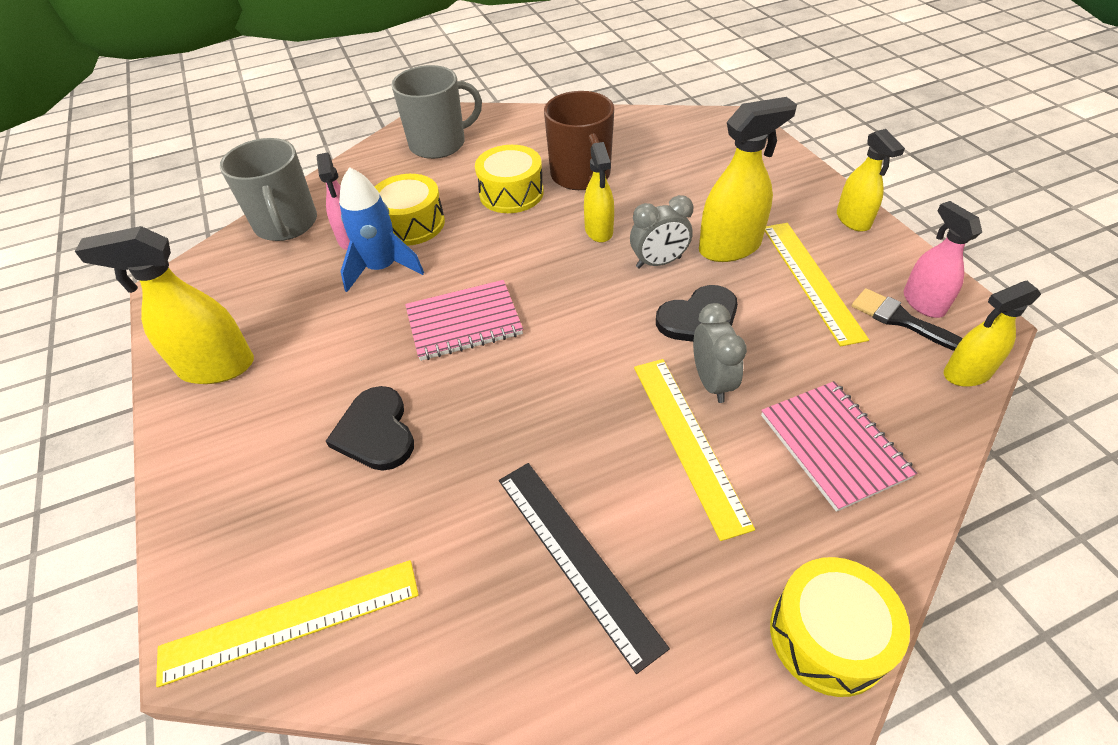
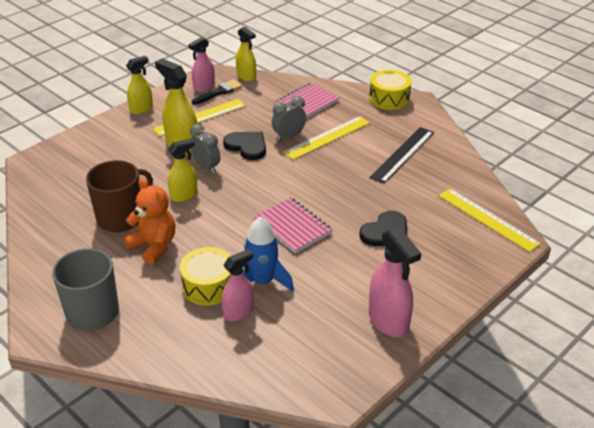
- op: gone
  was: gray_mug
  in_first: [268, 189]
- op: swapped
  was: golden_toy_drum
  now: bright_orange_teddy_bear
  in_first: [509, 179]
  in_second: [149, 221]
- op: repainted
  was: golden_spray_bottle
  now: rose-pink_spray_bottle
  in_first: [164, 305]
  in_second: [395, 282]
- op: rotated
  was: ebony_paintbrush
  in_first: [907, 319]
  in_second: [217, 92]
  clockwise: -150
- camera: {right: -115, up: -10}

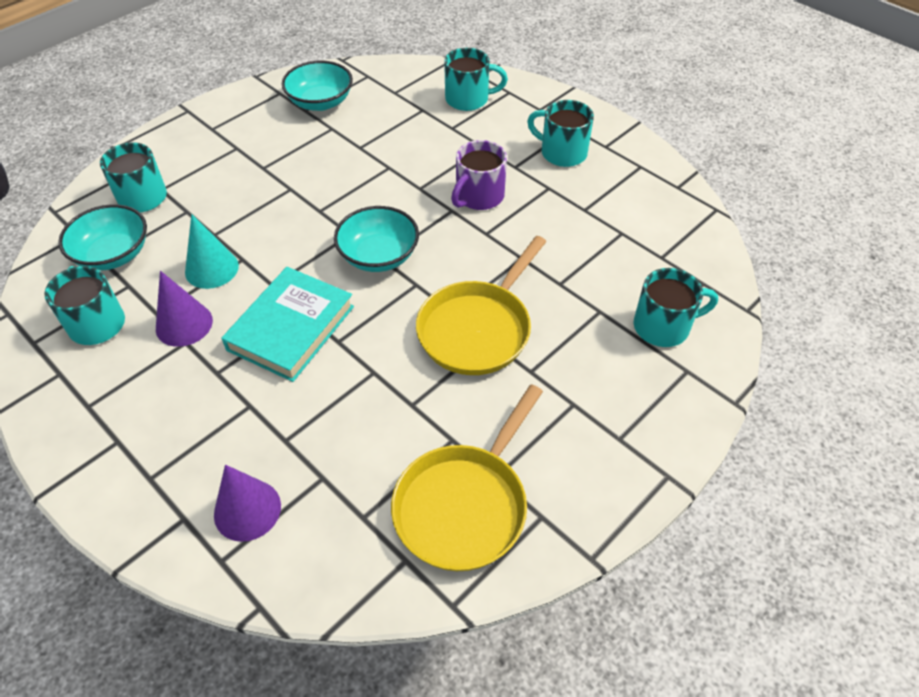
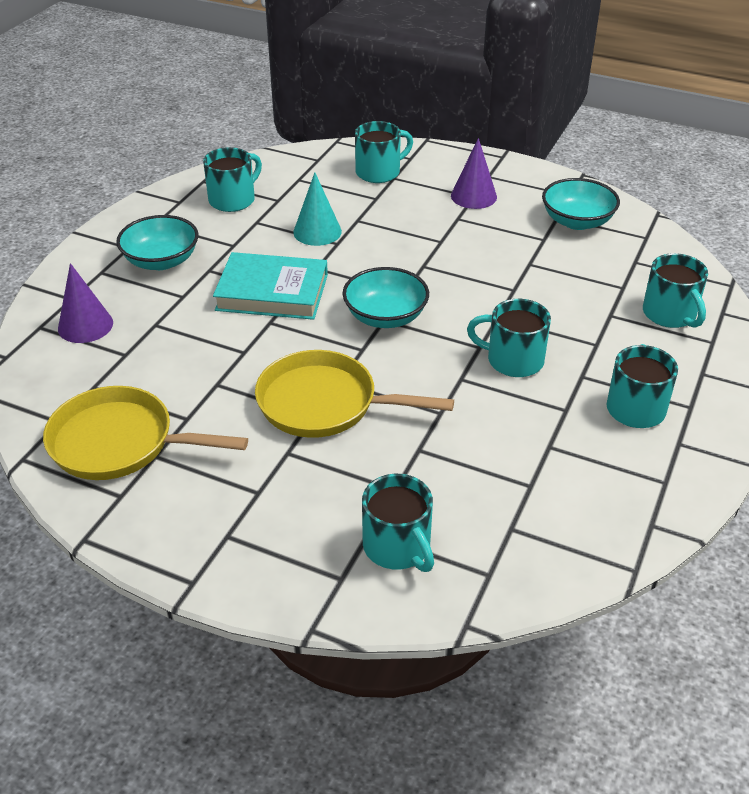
- op: repainted
  was: royal_purple_mug
  now: teal_mug
  in_first: [479, 175]
  in_second: [509, 338]
- op: shifted
  was: teal_serving_bowl
  in_first: [102, 237]
  in_second: [157, 242]
- op: shifted
  was: royal_purple_cone
  in_first: [184, 309]
  in_second: [474, 173]
- camera: {right: 70, up: -10}

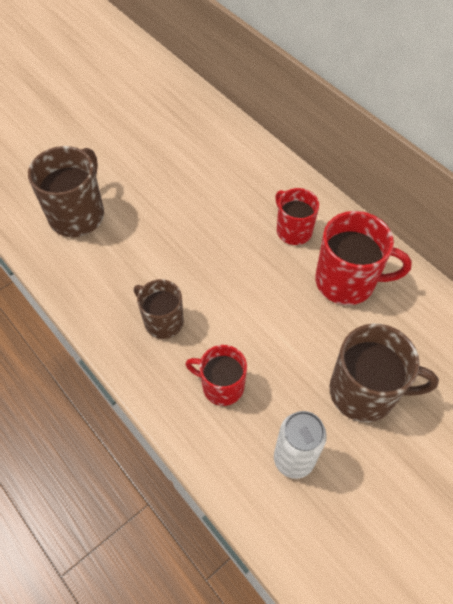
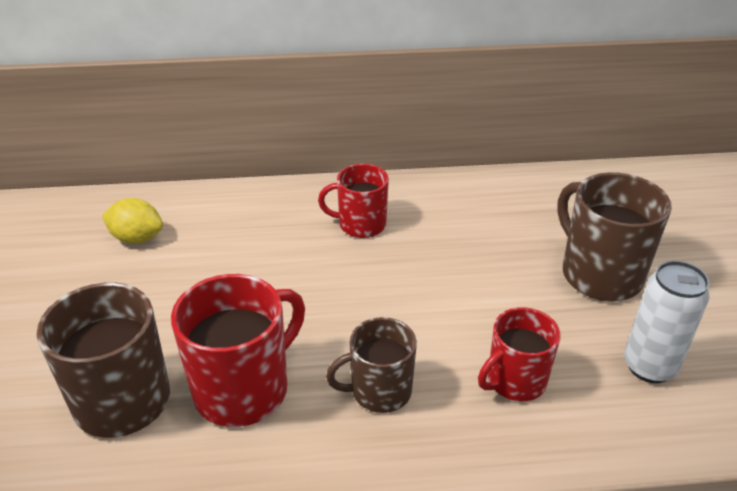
- op: shifted
  was: scarlet_mug
  in_first: [363, 258]
  in_second: [238, 350]
- op: rotated
  was: dark_brown_mug
  in_first: [384, 373]
  in_second: [614, 236]
  clockwise: -75
- op: new
  now: golden_toy_lemon
  in_second: [132, 221]
- camera: {right: -55, up: -20}

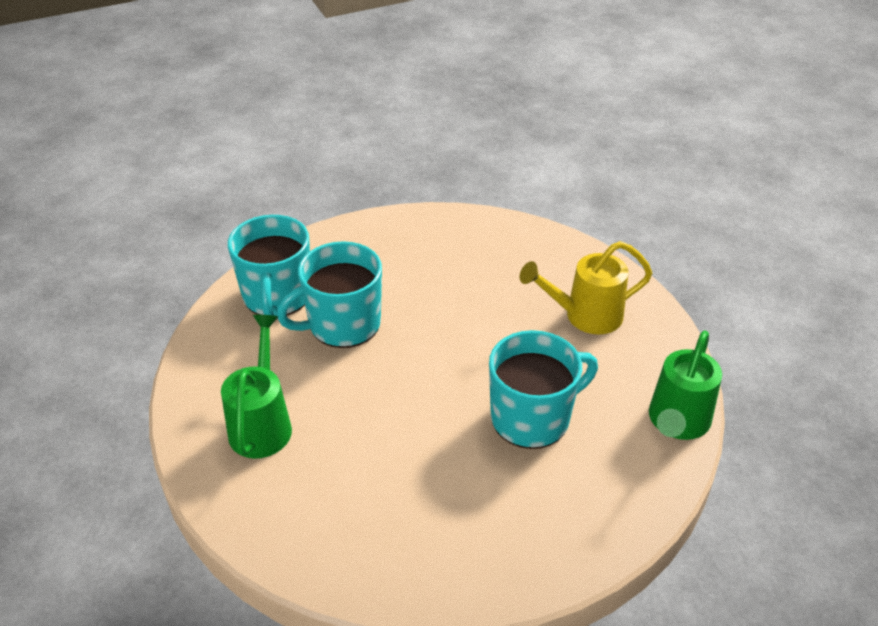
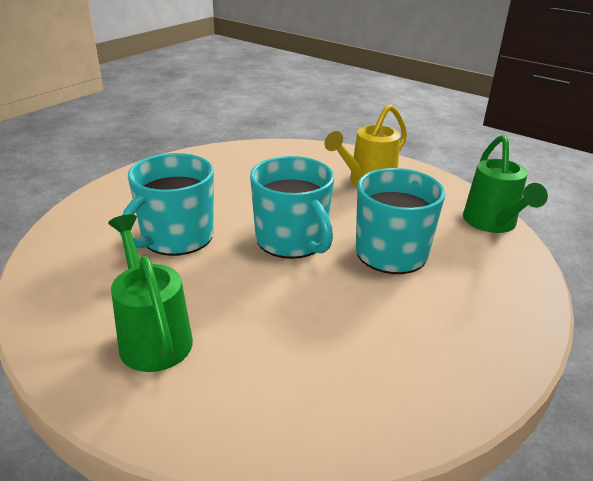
- op: shifted
  was: teal_mug
  in_first: [269, 265]
  in_second: [292, 207]
- camera: {right: -30, up: -10}

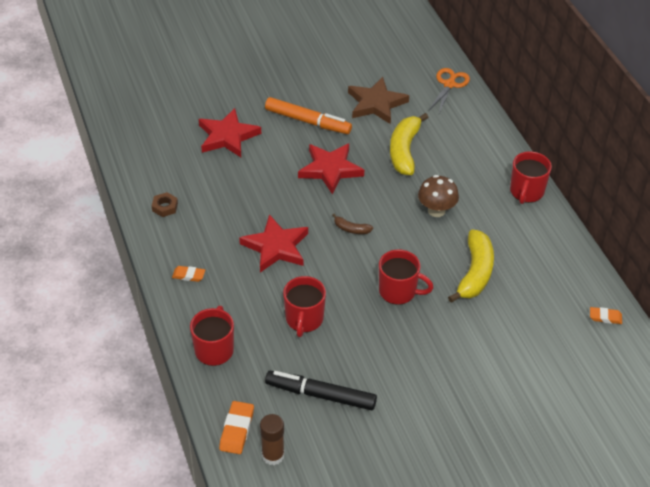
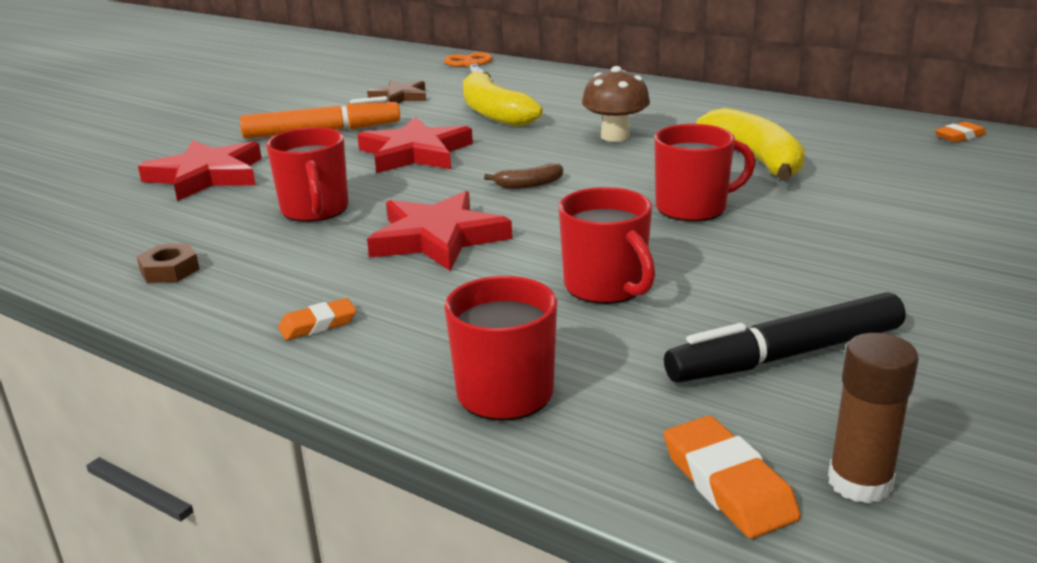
- op: scaled
  was: dark_brown_five-pointed_star
  in_first: [378, 100]
  in_second: [396, 92]
  ratio: 0.62
- op: shifted
  was: scarlet_mug
  in_first: [531, 177]
  in_second: [307, 174]
- camera: {right: -35, up: -20}

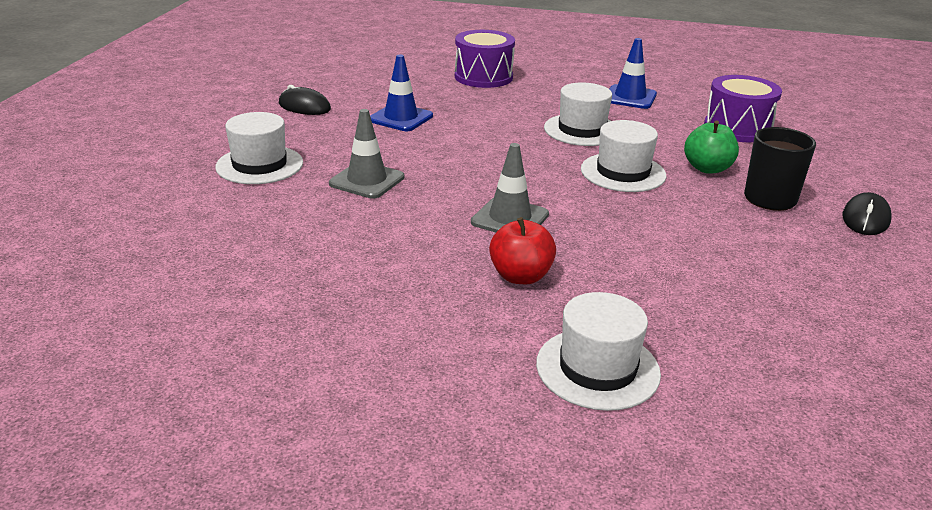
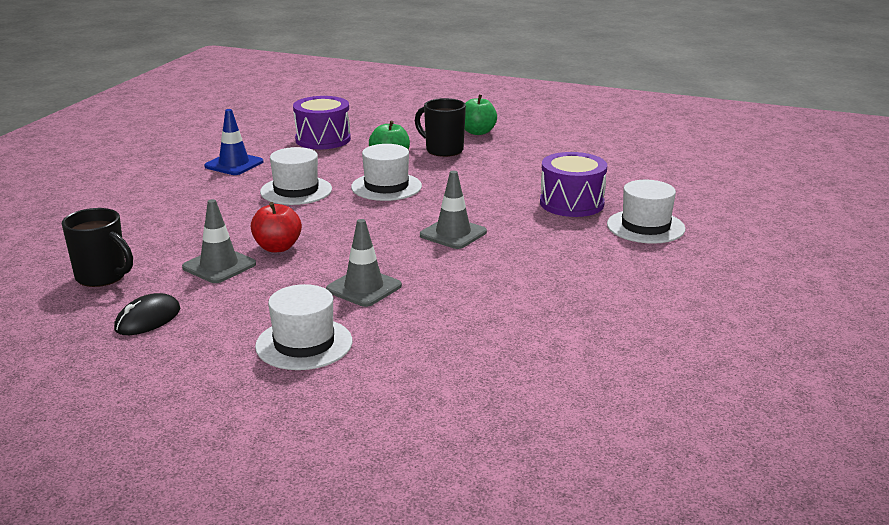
- op: shifted
  was: royal_purple_toy_drum
  in_first: [485, 59]
  in_second: [573, 184]
- op: repainted
  was: blue_safety_cone
  now: gray_safety_cone
  in_first: [401, 93]
  in_second: [219, 241]
- op: swapped
  was: ebony_computer_mouse
  now: green_apple
  in_first: [867, 213]
  in_second: [481, 115]
- op: shifted
  was: scarlet_apple
  in_first: [522, 250]
  in_second: [276, 227]
- op: new
  now: ebony_mug
  in_second: [97, 247]
- camera: {right: -80, up: -5}

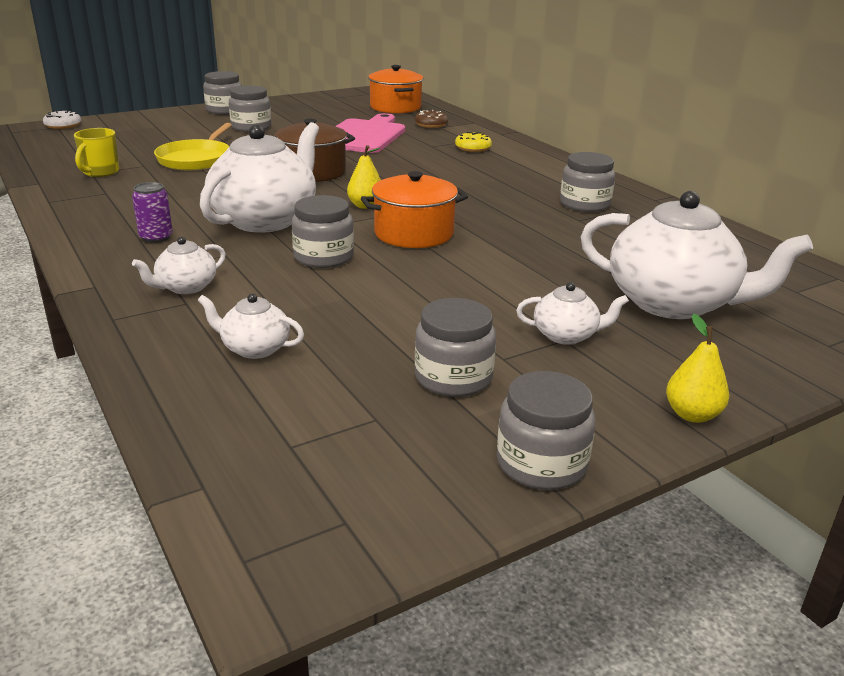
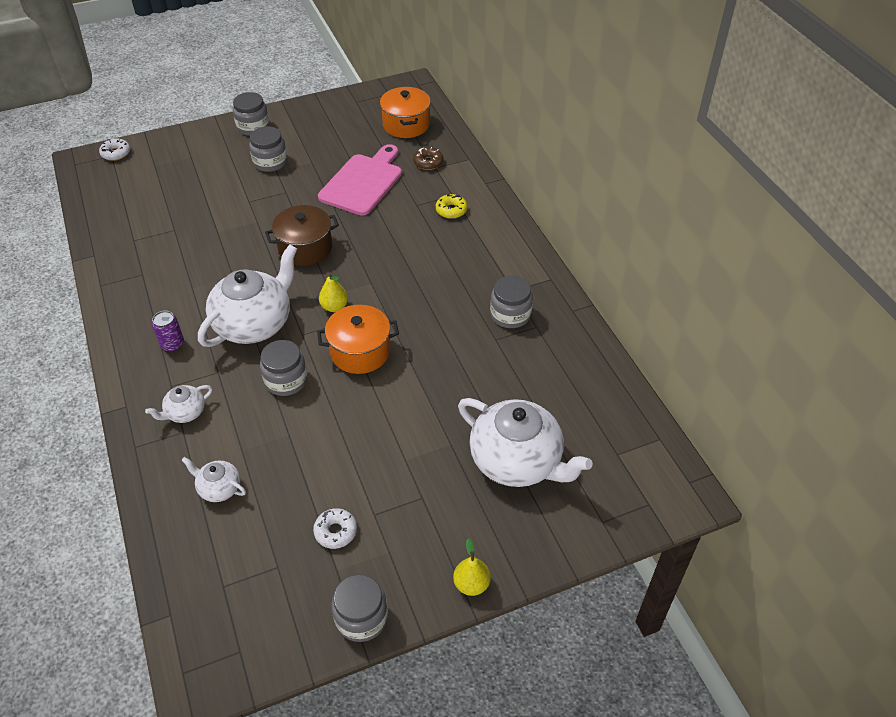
- op: gone
  was: golden_skillet
  in_first: [193, 146]
- op: gone
  was: golden_mug
  in_first: [96, 152]
- op: gone
  was: pure_white_teapot
  in_first: [572, 313]
- op: swapped
  was: gray_preserve_jar
  now: pure_white_doughnut
  in_first: [455, 347]
  in_second: [335, 528]
- camera: {right: 10, up: 20}

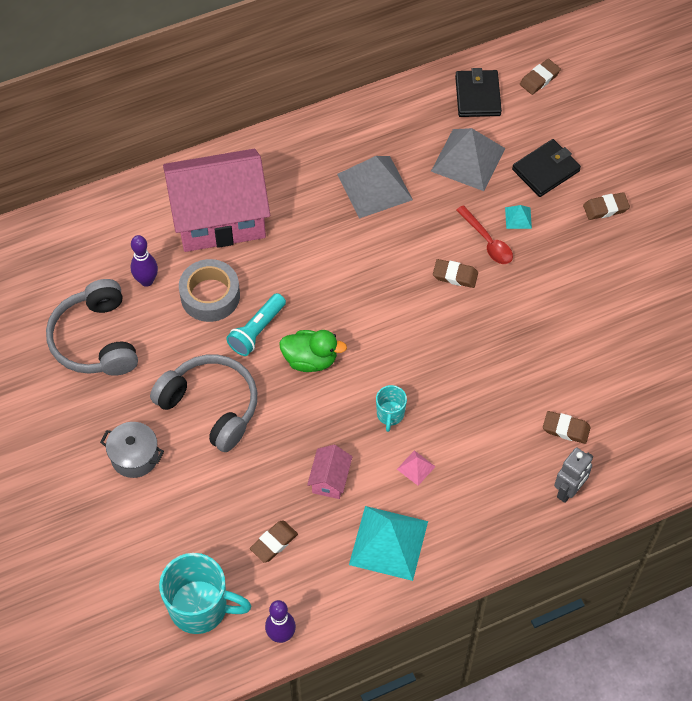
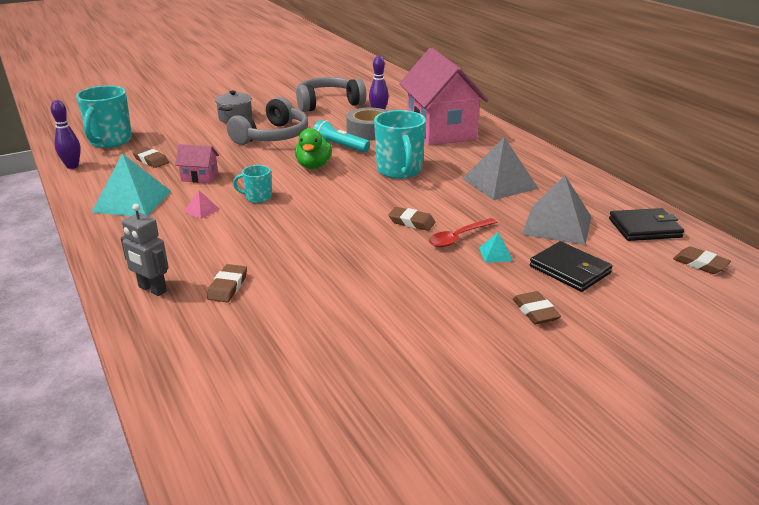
- op: rotated
  was: dark_brown_pencil_eraser
  in_first: [455, 273]
  in_second: [411, 219]
  clockwise: -75
- op: new
  now: teal_mug
  in_second: [400, 144]
- camera: {right: 85, up: -30}

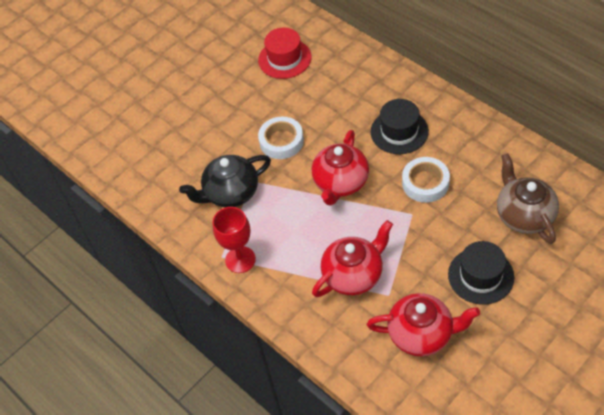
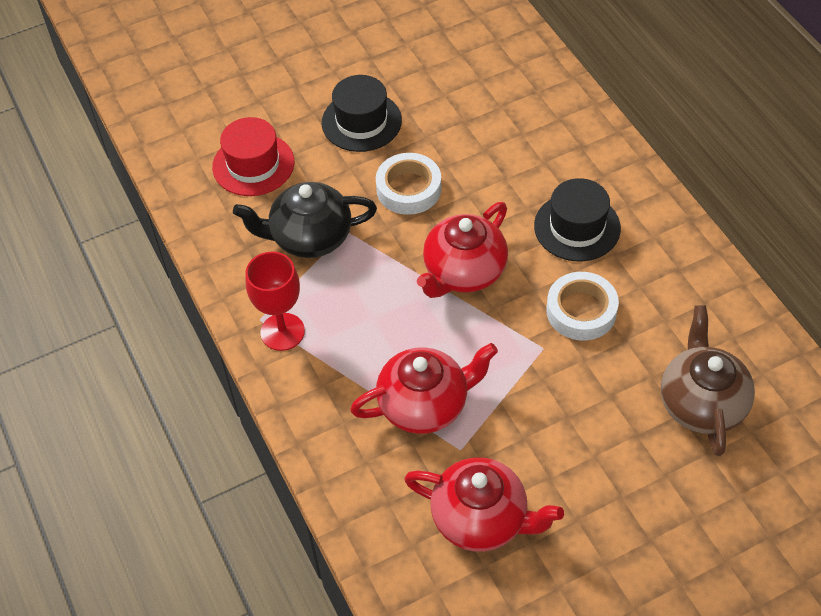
- op: shifted
  was: scarlet_tall_hat
  in_first: [285, 53]
  in_second: [253, 156]
- op: shifted
  was: ebony_tall_hat
  in_first: [481, 273]
  in_second: [362, 113]
- camera: {right: 15, up: 0}

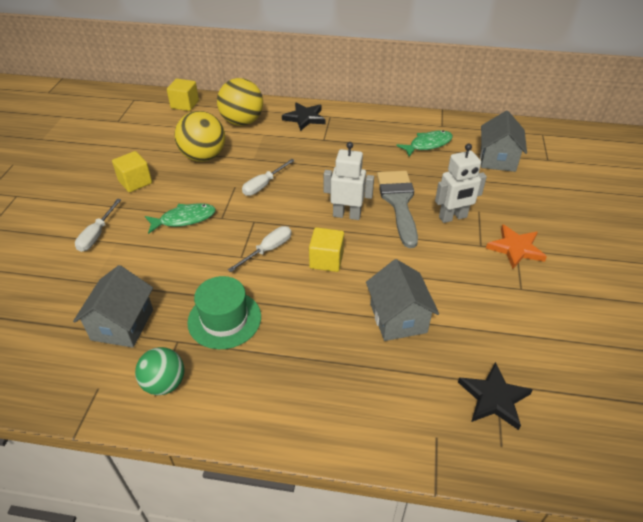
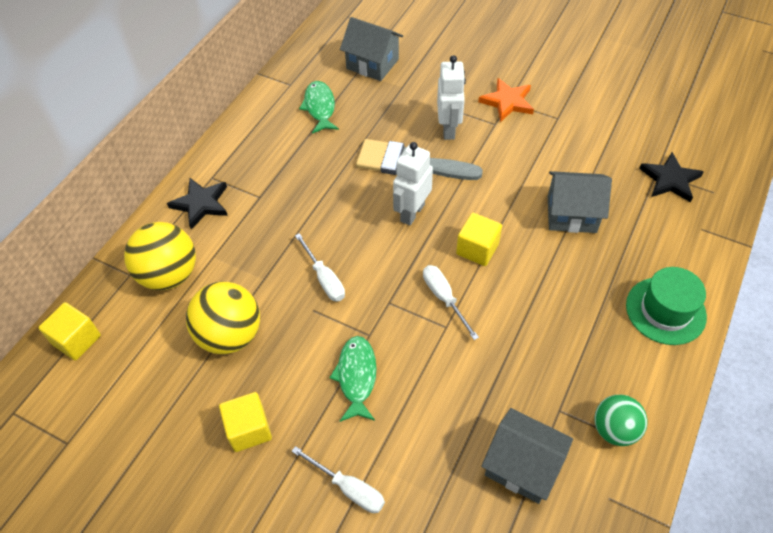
- op: shifted
  was: green_tall_hat
  in_first: [224, 312]
  in_second: [666, 306]
- camera: {right: -70, up: 10}

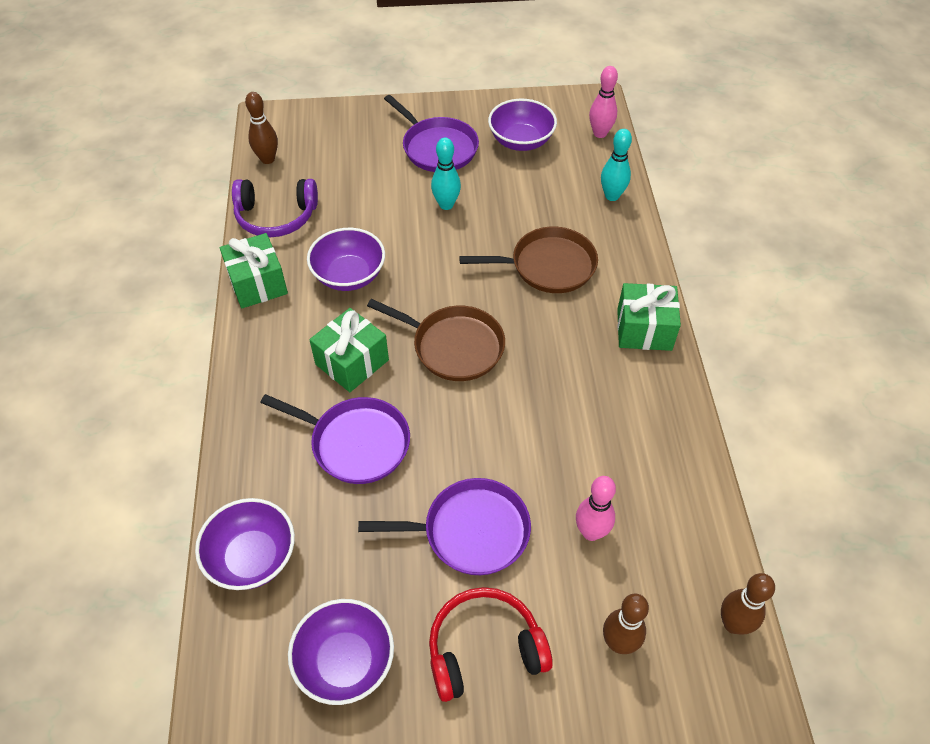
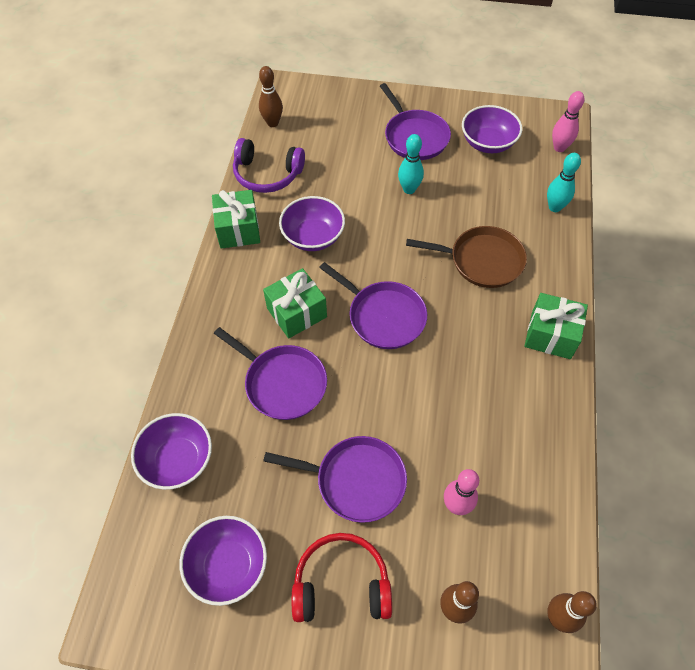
- op: repainted
  was: dark_brown_skillet
  now: royal_purple_skillet
  in_first: [436, 340]
  in_second: [373, 305]
- camera: {right: 15, up: 5}

